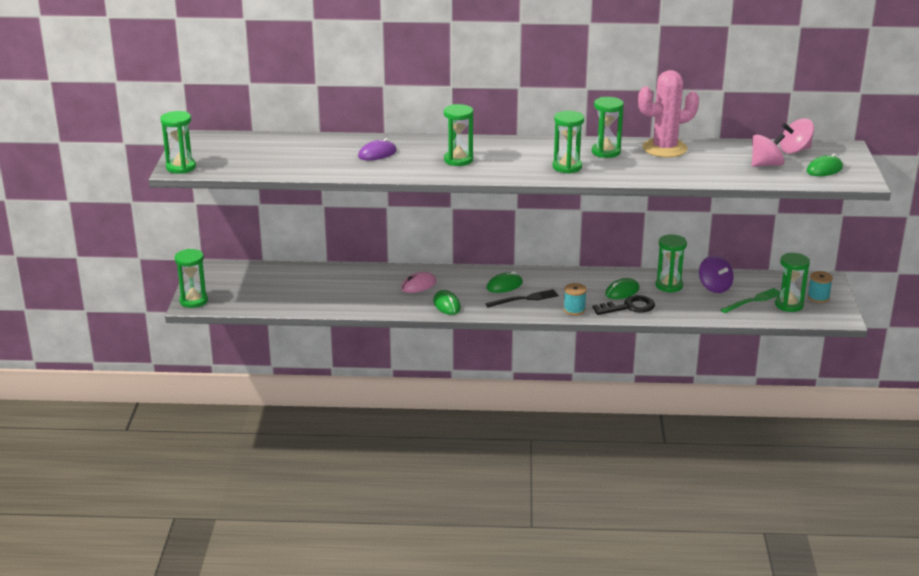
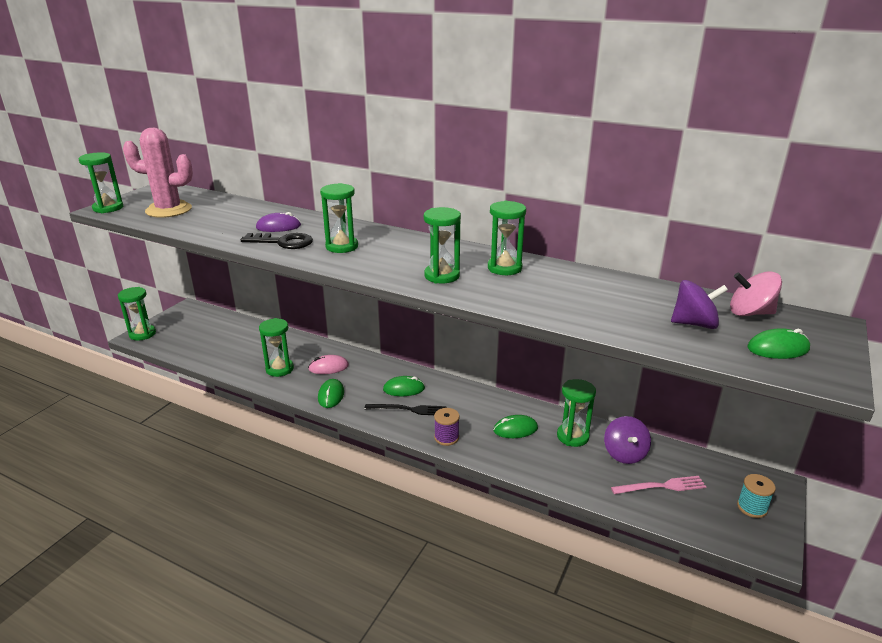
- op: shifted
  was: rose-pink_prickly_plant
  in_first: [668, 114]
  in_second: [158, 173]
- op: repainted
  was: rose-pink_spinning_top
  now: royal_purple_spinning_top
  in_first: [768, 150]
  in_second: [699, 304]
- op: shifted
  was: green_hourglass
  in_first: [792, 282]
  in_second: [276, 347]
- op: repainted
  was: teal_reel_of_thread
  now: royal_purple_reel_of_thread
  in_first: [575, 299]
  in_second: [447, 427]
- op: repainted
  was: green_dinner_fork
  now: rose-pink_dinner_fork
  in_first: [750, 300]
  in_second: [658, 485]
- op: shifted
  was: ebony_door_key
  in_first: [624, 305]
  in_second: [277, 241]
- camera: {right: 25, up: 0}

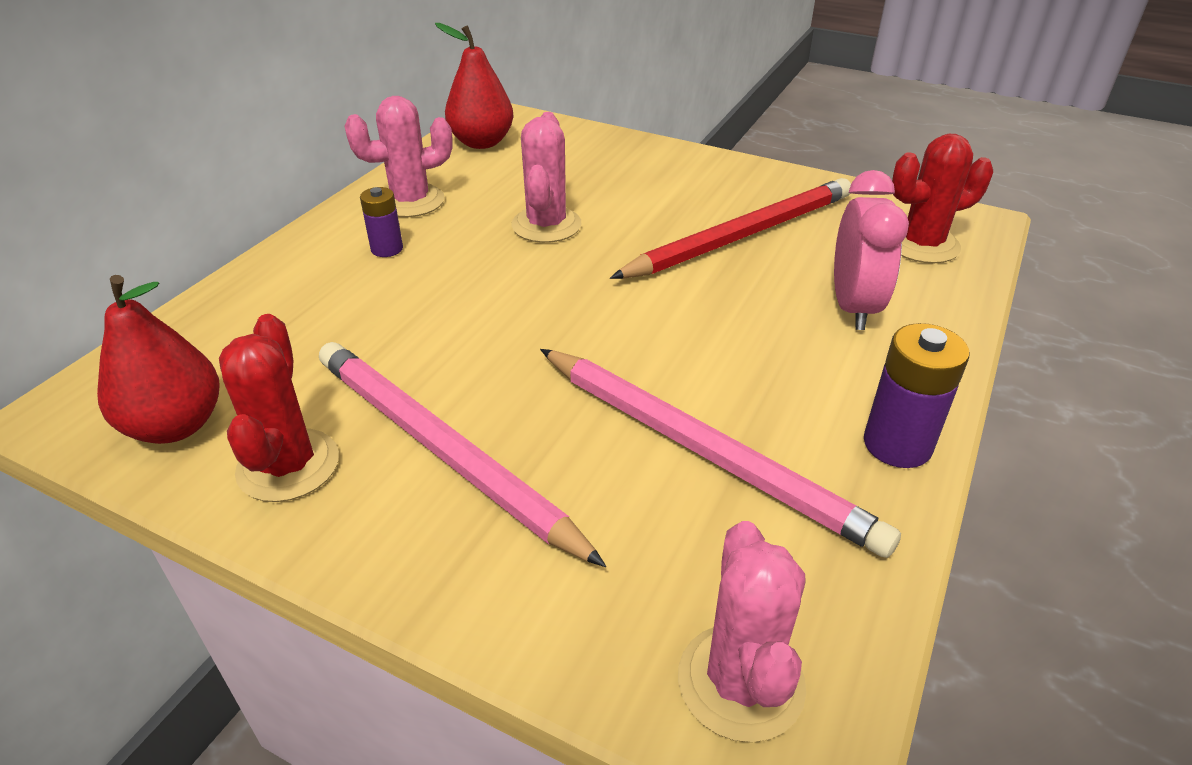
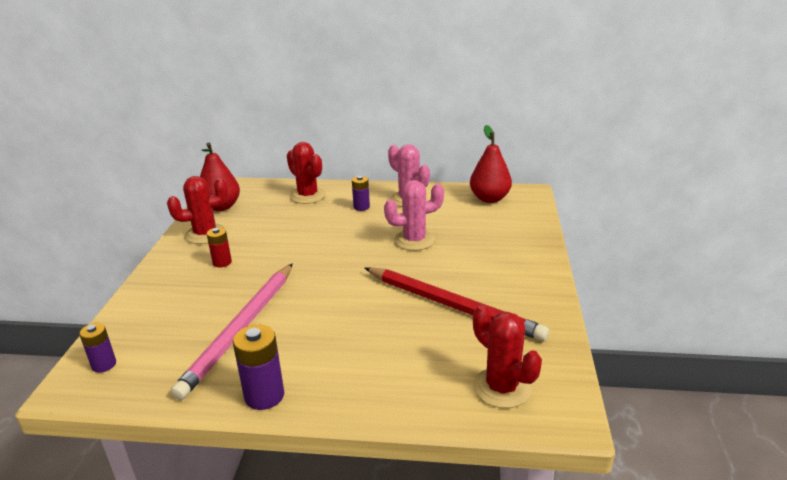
- op: gone
  was: rose-pink_bedside_clock
  in_first: [871, 250]
- op: swapped
  was: rose-pink_wooden_pencil
  now: scarlet_power_cell
  in_first: [462, 454]
  in_second: [219, 247]
- op: swapped
  was: rose-pink_prickly_plant
  now: royal_purple_power_cell
  in_first: [742, 631]
  in_second: [97, 348]
- op: new
  now: scarlet_prickly_plant
  in_second: [306, 173]
- camera: {right: 70, up: -10}

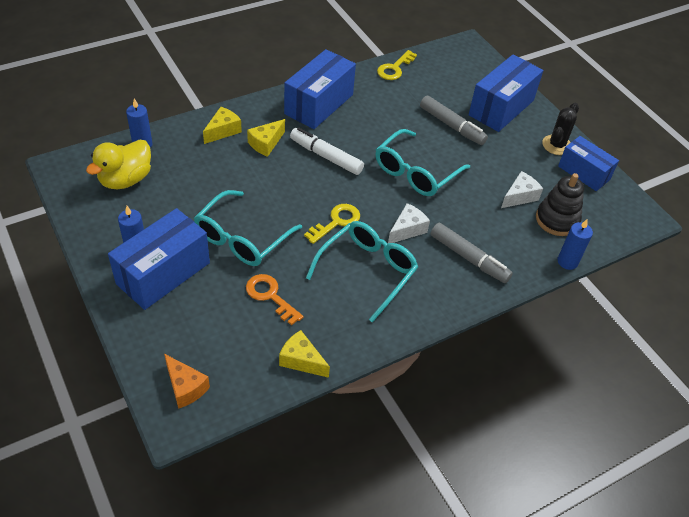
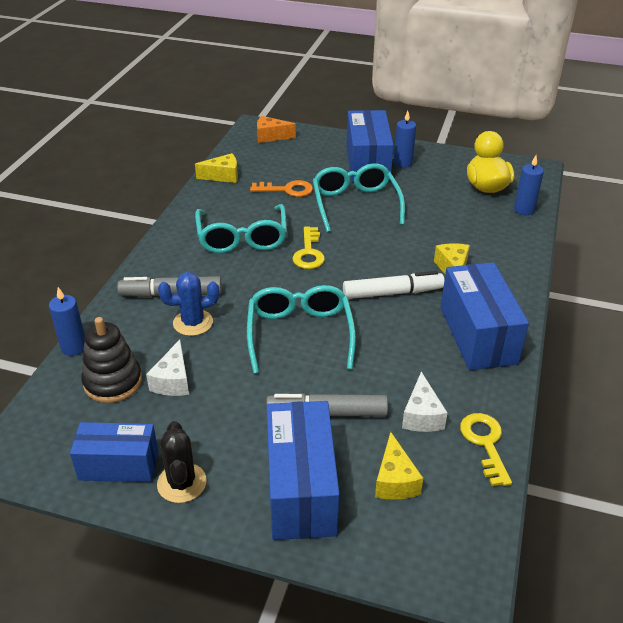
- op: shifted
  was: golden_cheese_wedge
  in_first: [222, 125]
  in_second: [399, 466]
- op: shifted
  was: pure_white_cheese_wedge
  in_first: [409, 223]
  in_second: [424, 402]
- op: new
  now: blue_prickly_plant
  in_second: [189, 304]
- camera: {right: 140, up: -10}

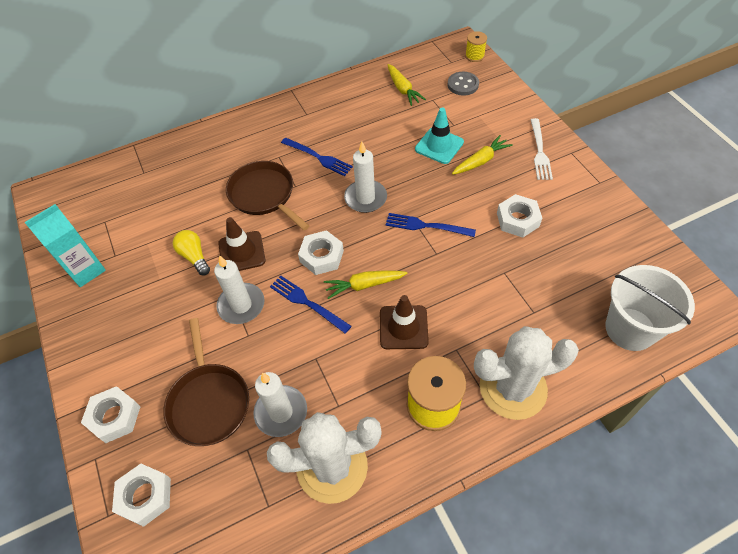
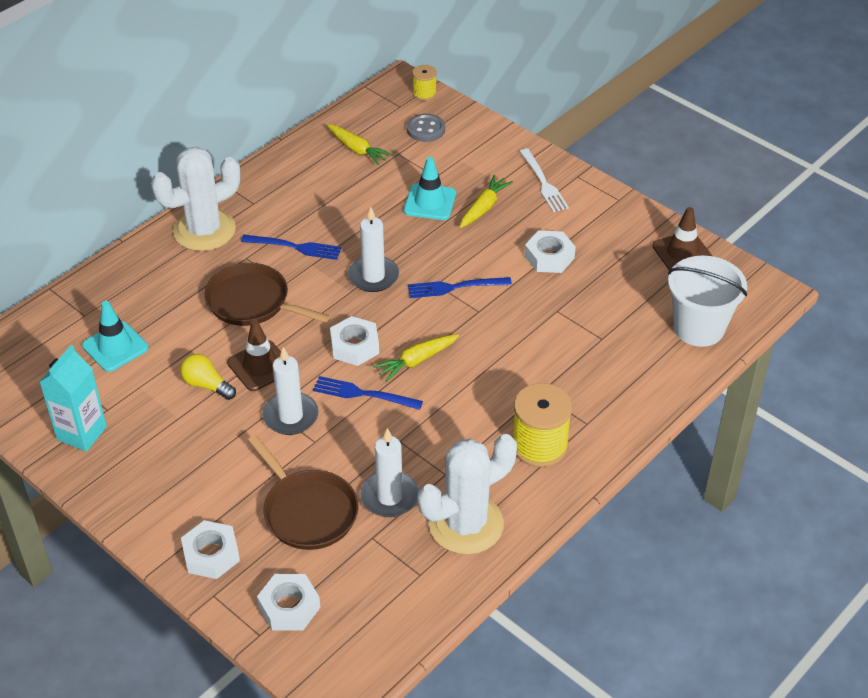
- op: shifted
  was: dark_brown_safety_cone
  in_first: [404, 322]
  in_second: [682, 238]
- op: shifted
  was: pure_white_prickly_plant
  in_first: [526, 373]
  in_second: [196, 199]
- op: new
  now: teal_safety_cone
  in_second: [115, 336]
- camera: {right: -25, up: -10}

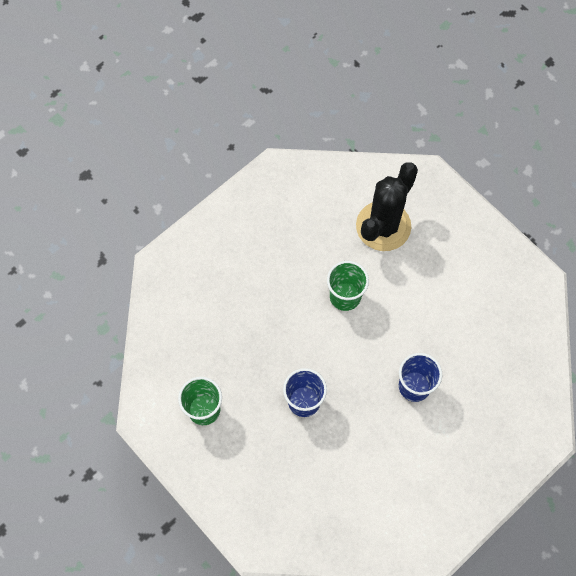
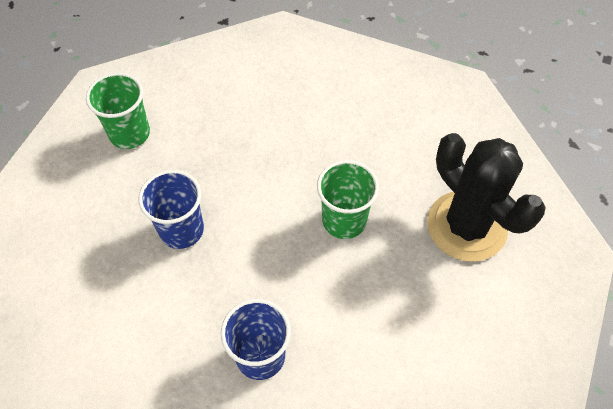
- op: rotated
  was: ebony_prickly_plant
  in_first: [387, 206]
  in_second: [486, 197]
  clockwise: 45
- camera: {right: 65, up: -10}

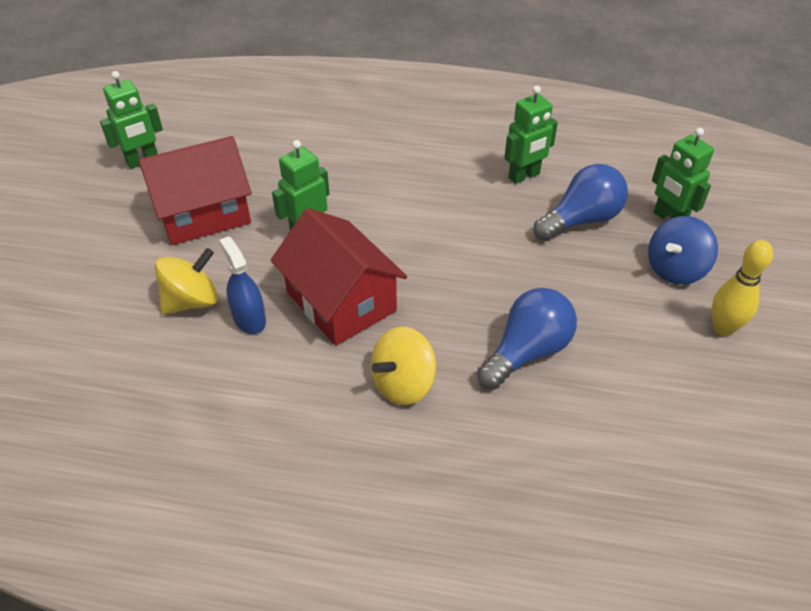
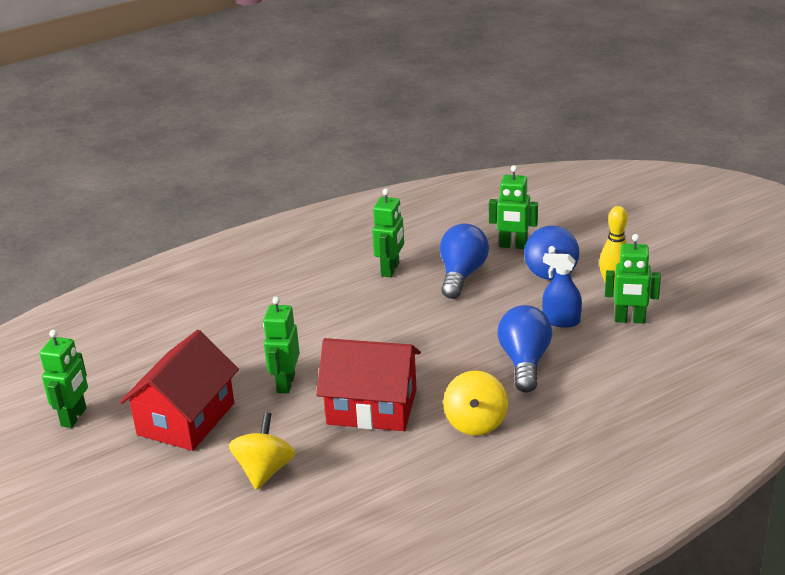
- op: shifted
  was: blue_spray_bottle
  in_first: [242, 285]
  in_second: [562, 290]
- op: new
  now: green_robot_figure
  in_second: [633, 279]
- camera: {right: -40, up: -15}

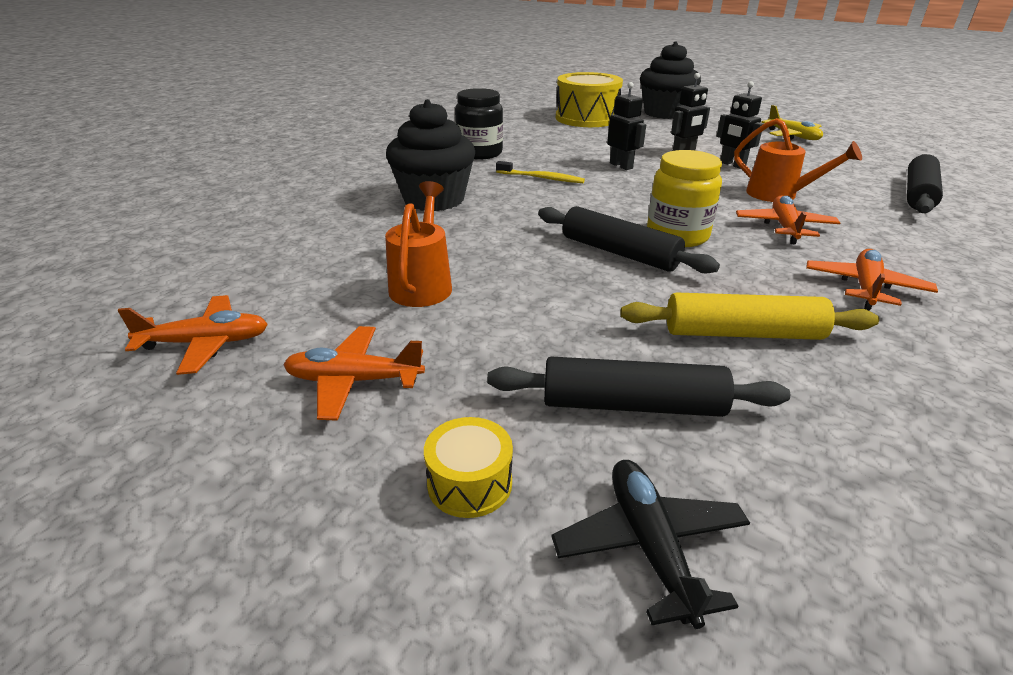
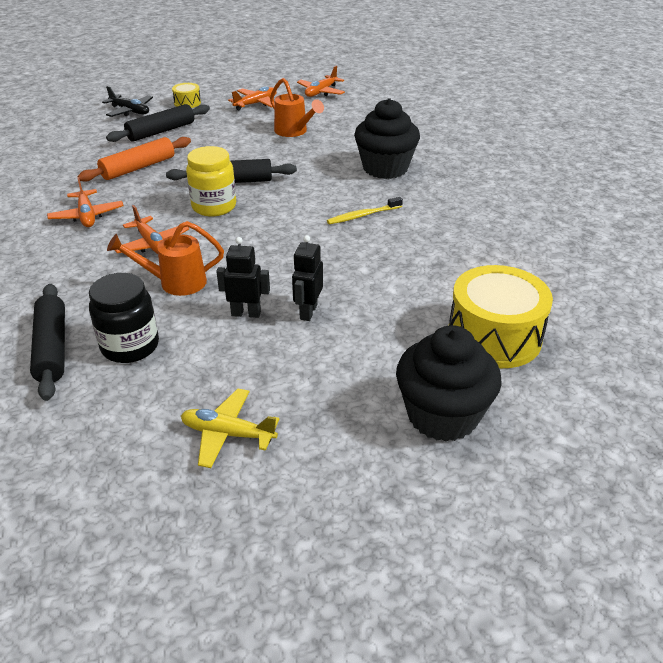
- op: gone
  was: ebony_robot_figure
  in_first: [626, 126]
- op: shifted
  was: ebony_preserve_jar
  in_first: [479, 124]
  in_second: [124, 318]
- op: repainted
  was: golden_pastry_roller
  now: bright_orange_pastry_roller
  in_first: [750, 316]
  in_second: [134, 159]
- camera: {right: 135, up: 5}

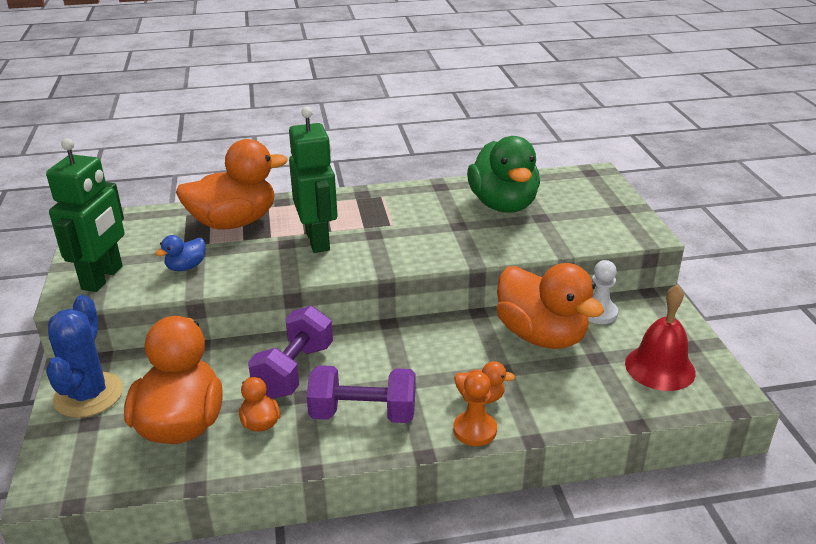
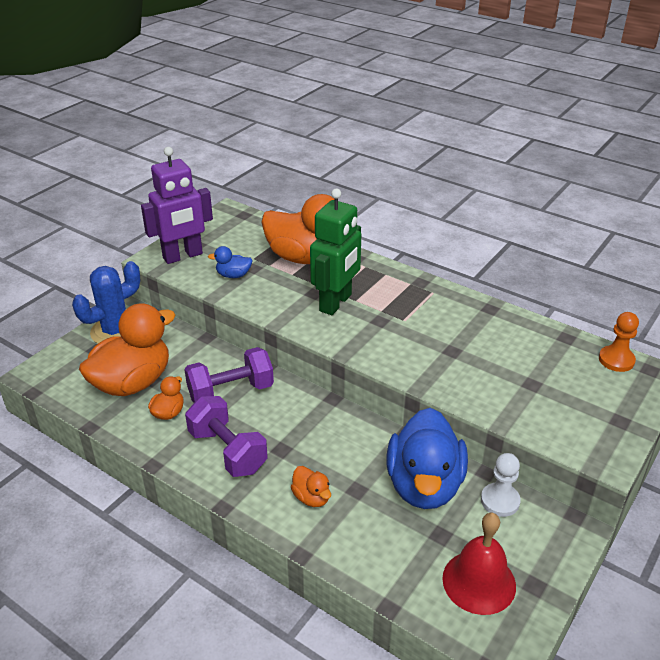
- op: gone
  was: green_toy_duck
  in_first: [503, 174]
- op: repainted
  was: green_robot_figure
  now: royal_purple_robot_figure
  in_first: [85, 215]
  in_second: [177, 205]
- op: repainted
  was: bright_orange_toy_duck
  now: blue_toy_duck
  in_first: [550, 306]
  in_second: [427, 458]
- op: shifted
  was: bright_orange_pawn
  in_first: [475, 408]
  in_second: [619, 342]
- camera: {right: 45, up: 5}

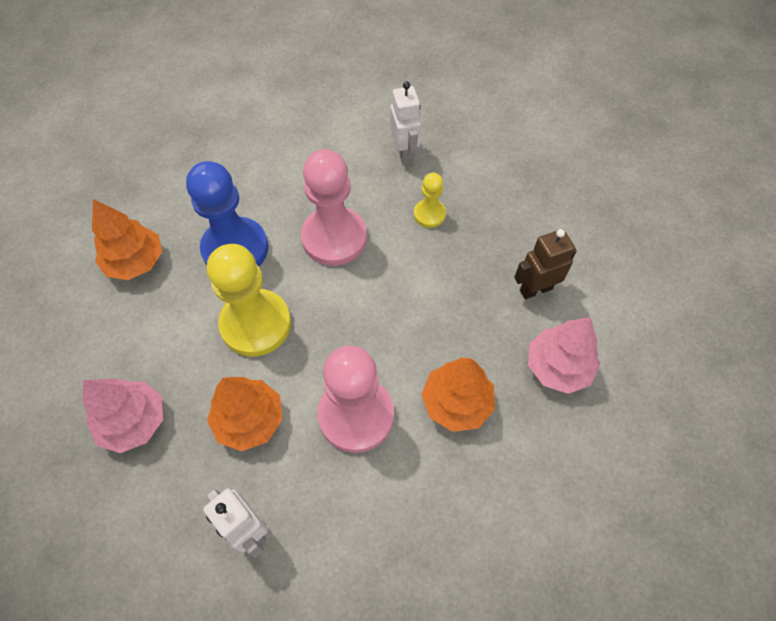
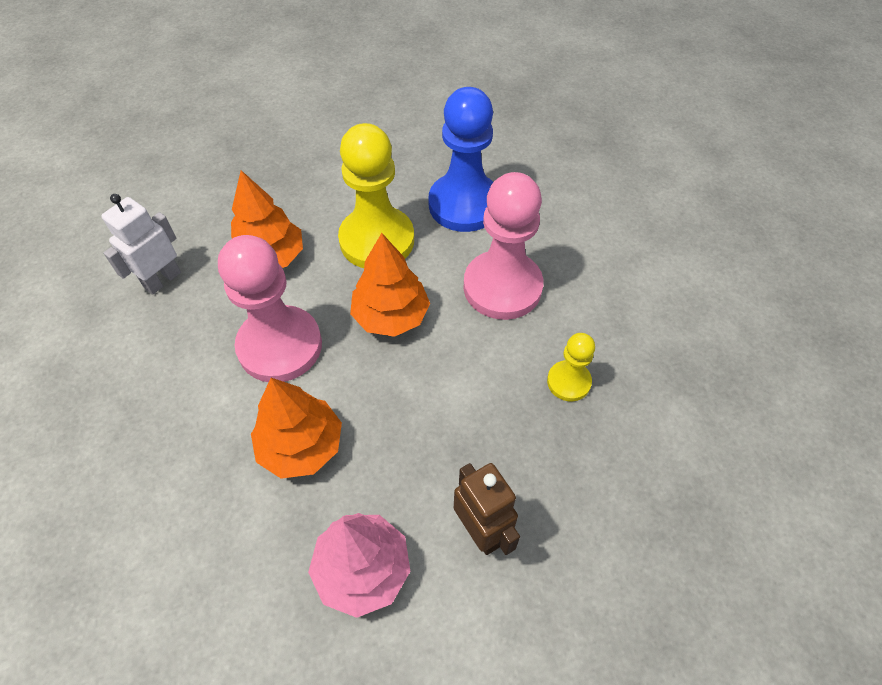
- op: gone
  was: pure_white_robot_figure
  in_first: [405, 123]
- op: shifted
  was: bright_orange_fir_tree
  in_first: [127, 239]
  in_second: [390, 285]
- op: gone
  was: rose-pink_fir_tree
  in_first: [123, 416]
- camera: {right: 80, up: -5}

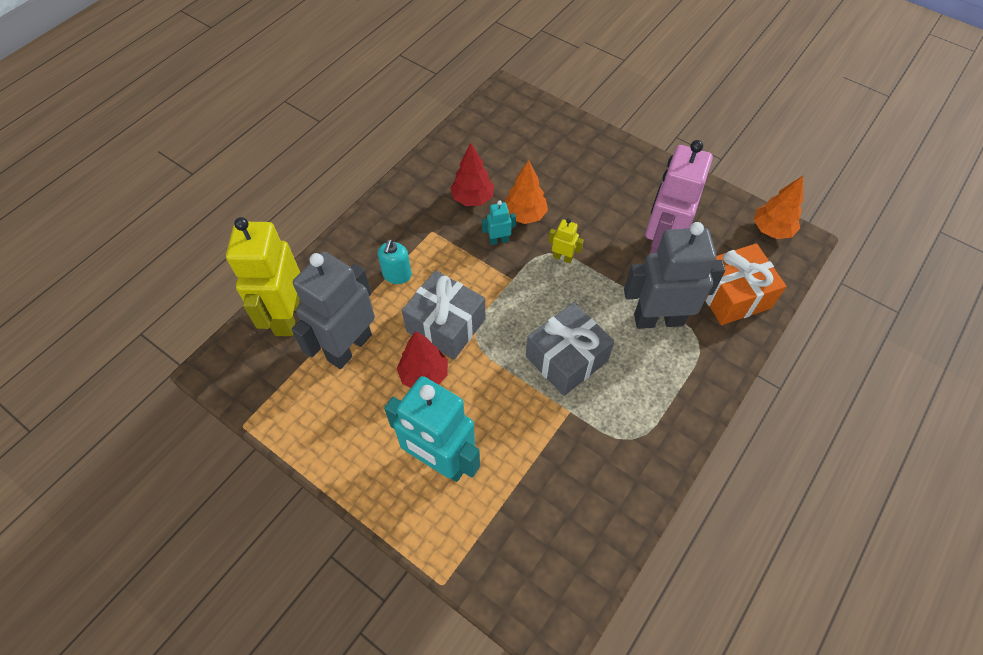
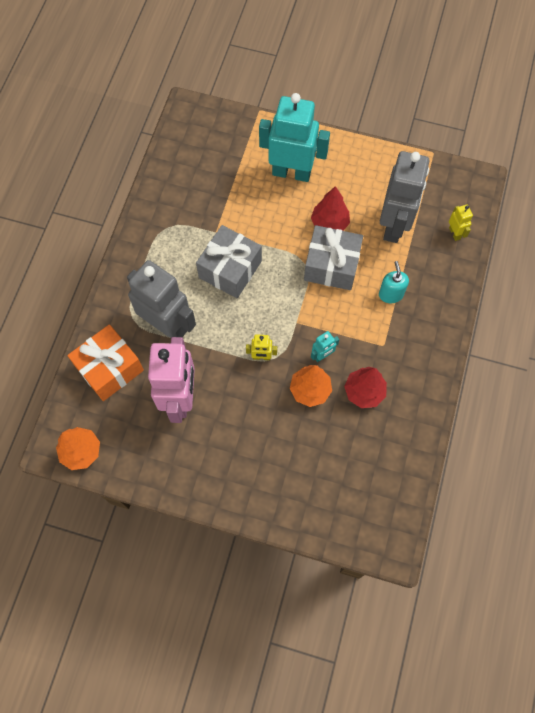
- op: scaled
  was: golden_robot_figure
  in_first: [263, 276]
  in_second: [461, 222]
  ratio: 0.42
- op: rotated
  was: gray_robot_figure
  in_first: [674, 275]
  in_second: [161, 299]
  clockwise: -120
- camera: {right: 160, up: 10}

